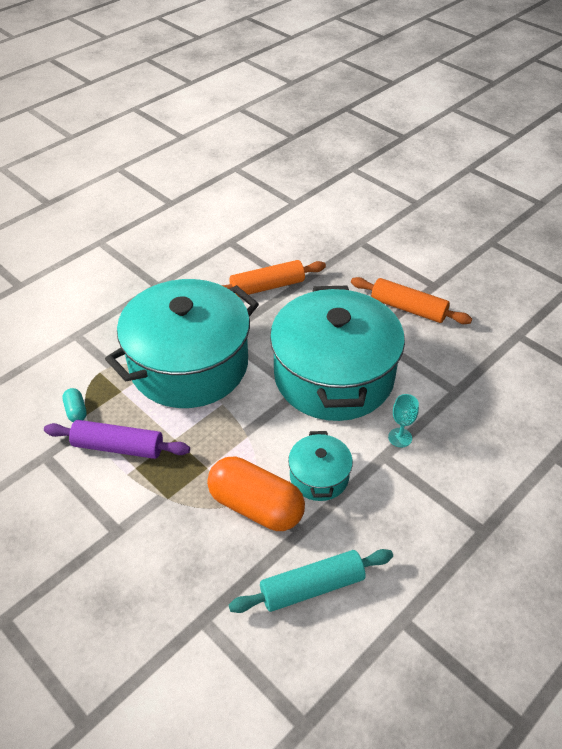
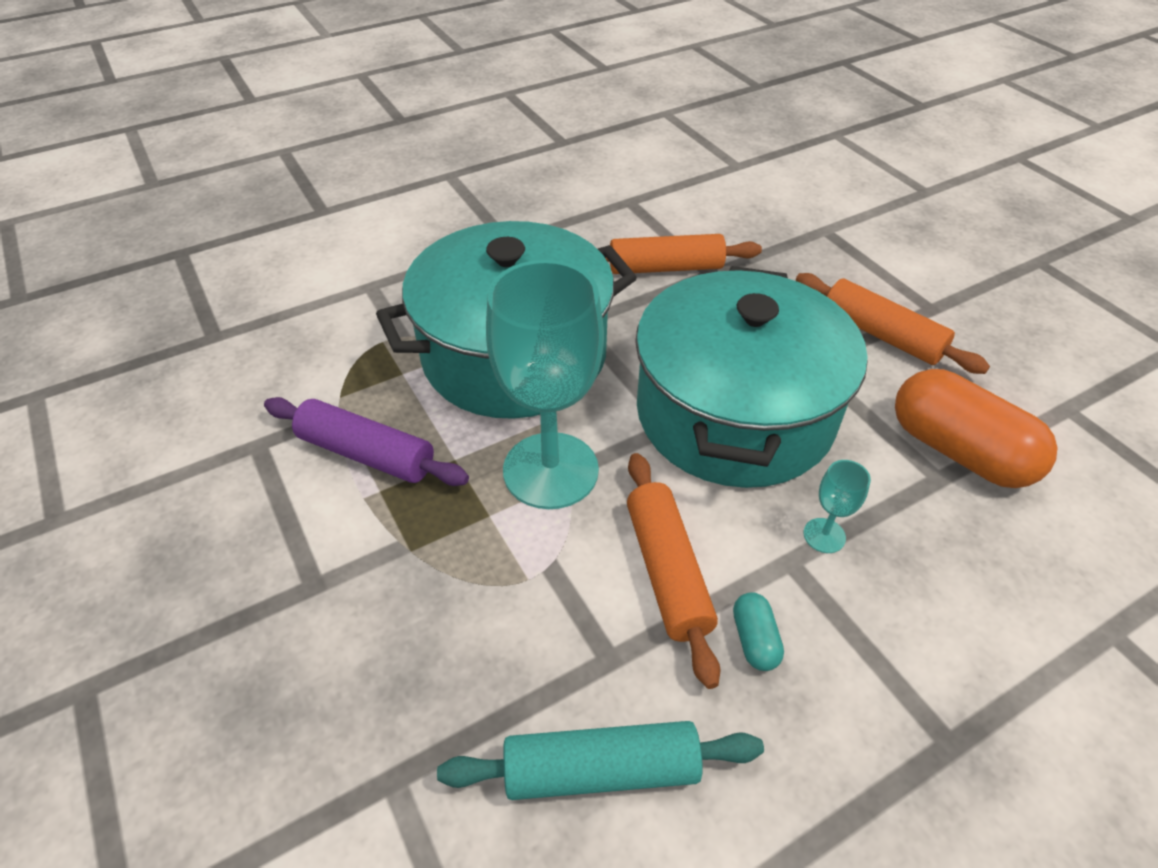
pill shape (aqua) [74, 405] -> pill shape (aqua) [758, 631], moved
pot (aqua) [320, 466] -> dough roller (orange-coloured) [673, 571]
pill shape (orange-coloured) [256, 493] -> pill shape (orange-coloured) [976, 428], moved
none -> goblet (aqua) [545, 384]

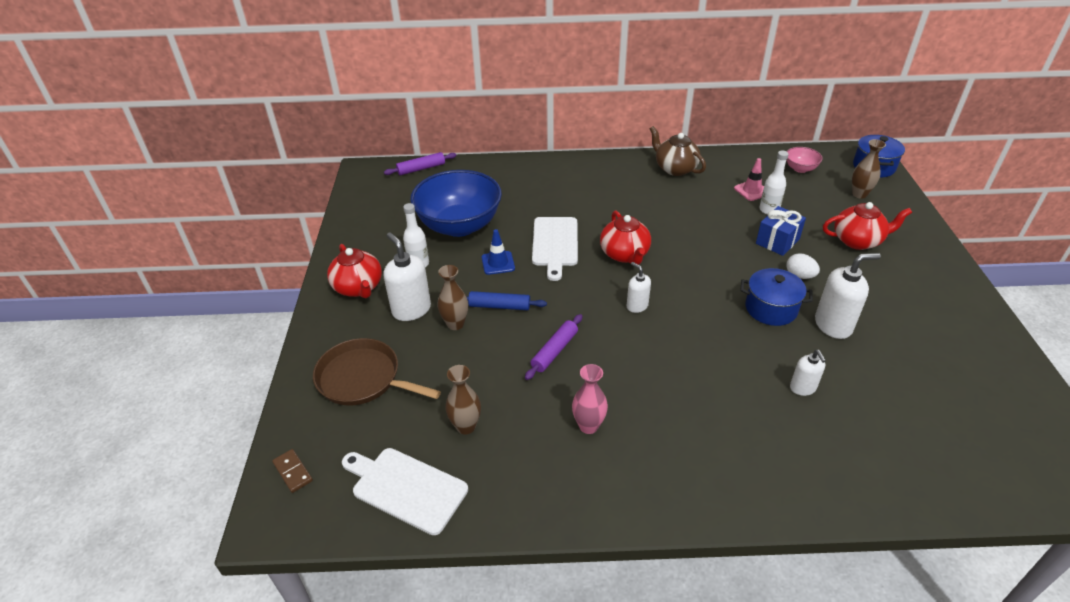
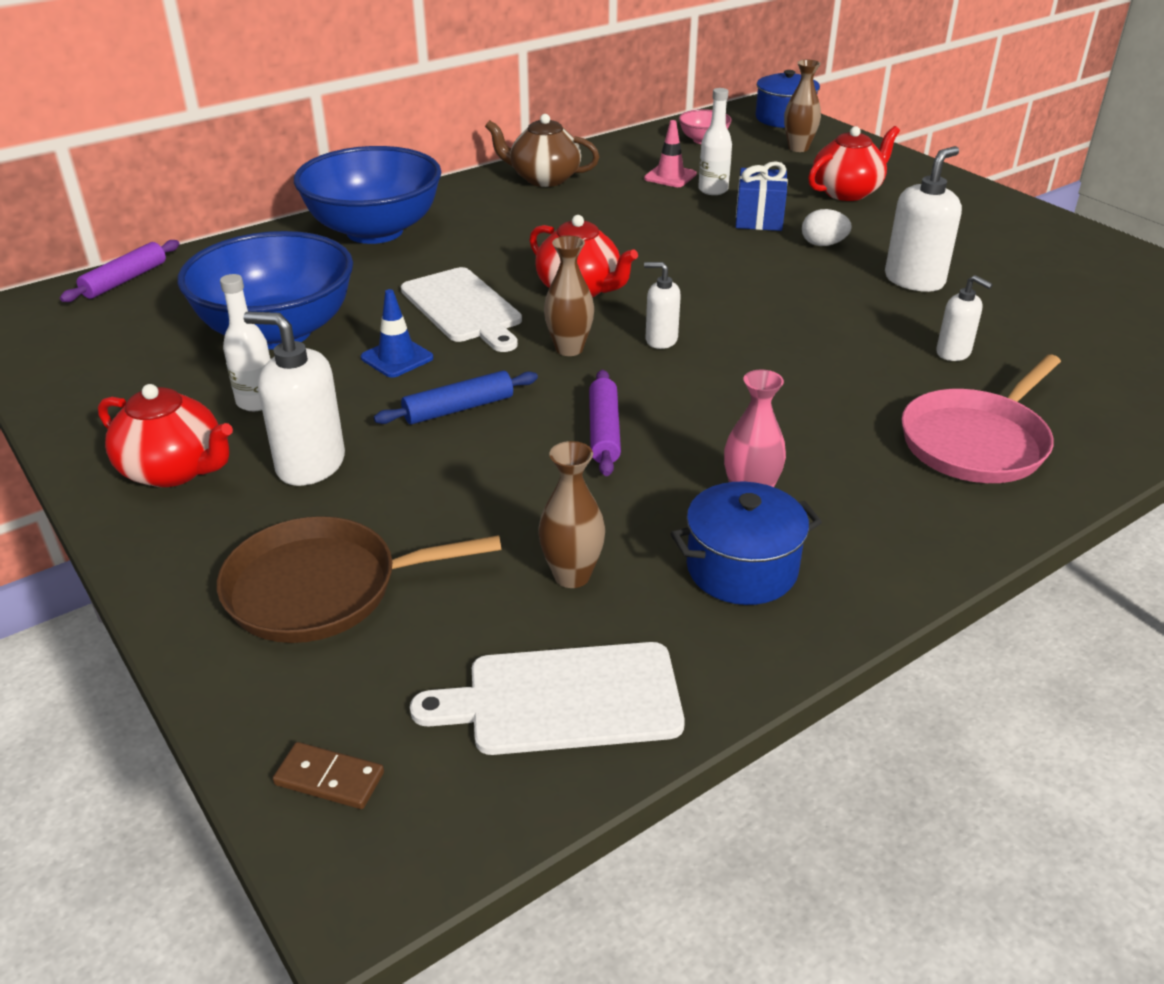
tall vase (russet) [452, 297] -> tall vase (russet) [569, 296], moved
pot (blue) [777, 297] -> pot (blue) [746, 543], moved
none -> bowl (blue) [367, 195]
none -> skillet (rosy) [981, 418]

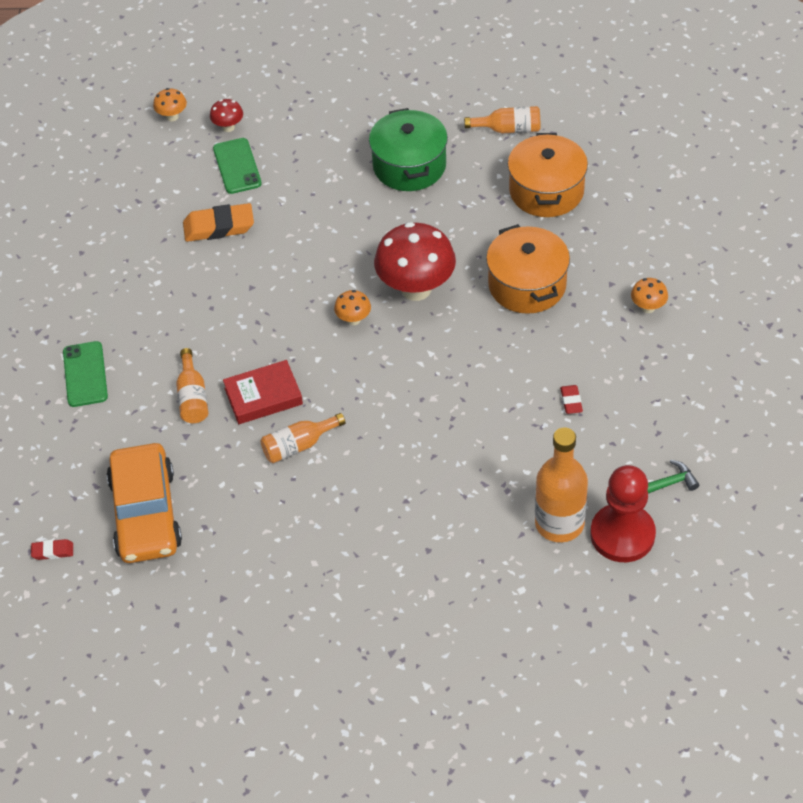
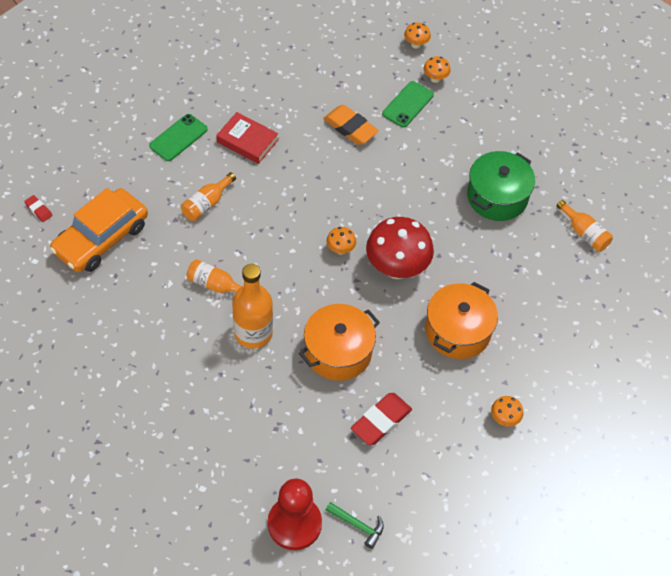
toadstool (crimson) [226, 115] -> toadstool (orange-coloured) [437, 69]
pot (orange-coloured) [548, 175] -> pot (orange-coloured) [339, 342], moved
book (crimson) [263, 392] -> book (crimson) [247, 138], moved
pencil eraser (crimson) [571, 399] -> pencil eraser (crimson) [381, 419], x1.97
flask (orange-coloured) [561, 484] -> flask (orange-coloured) [252, 306], moved

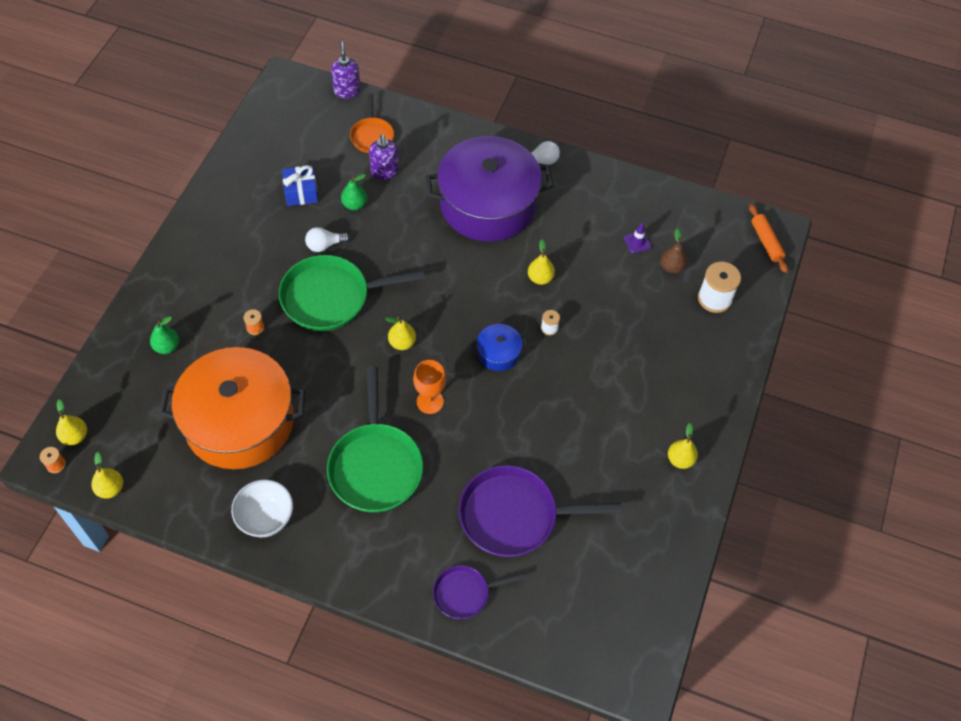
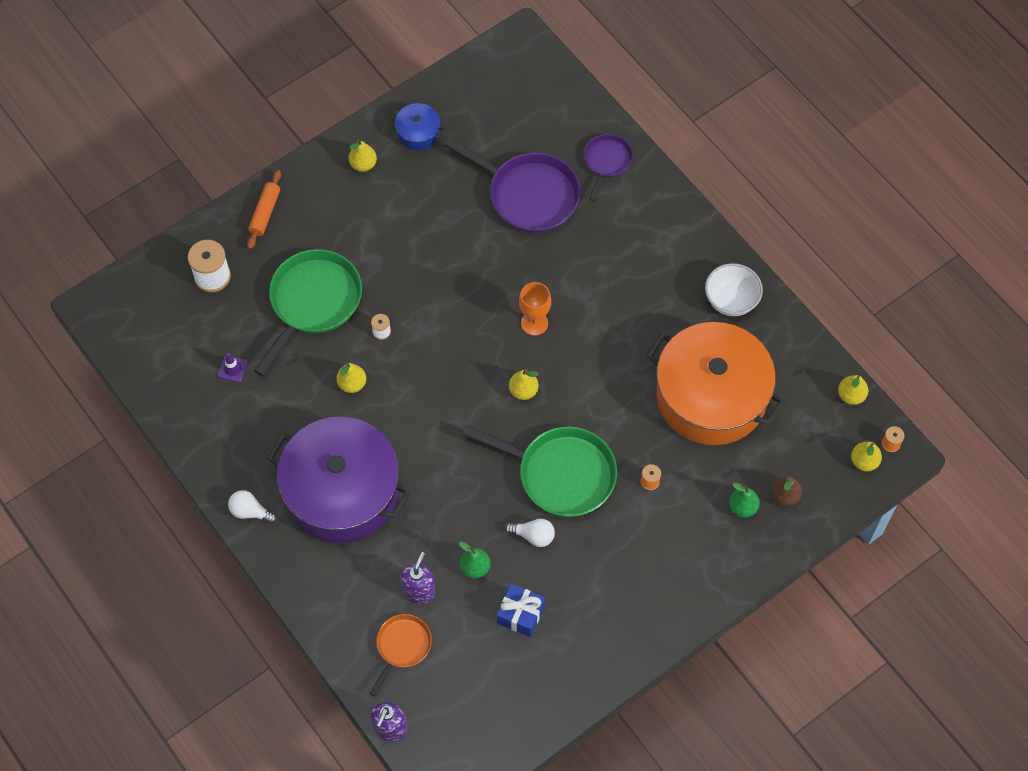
dough roller (orange-coloured) [768, 238] -> dough roller (orange-coloured) [264, 209], moved
toy pear (russet) [673, 251] -> toy pear (russet) [786, 491], moved
pot (blue) [499, 347] -> pot (blue) [417, 126], moved
skillet (green) [375, 439] -> skillet (green) [308, 312], moved
skillet (violet) [478, 592] -> skillet (violet) [608, 167], 90 degrees counterclockwise

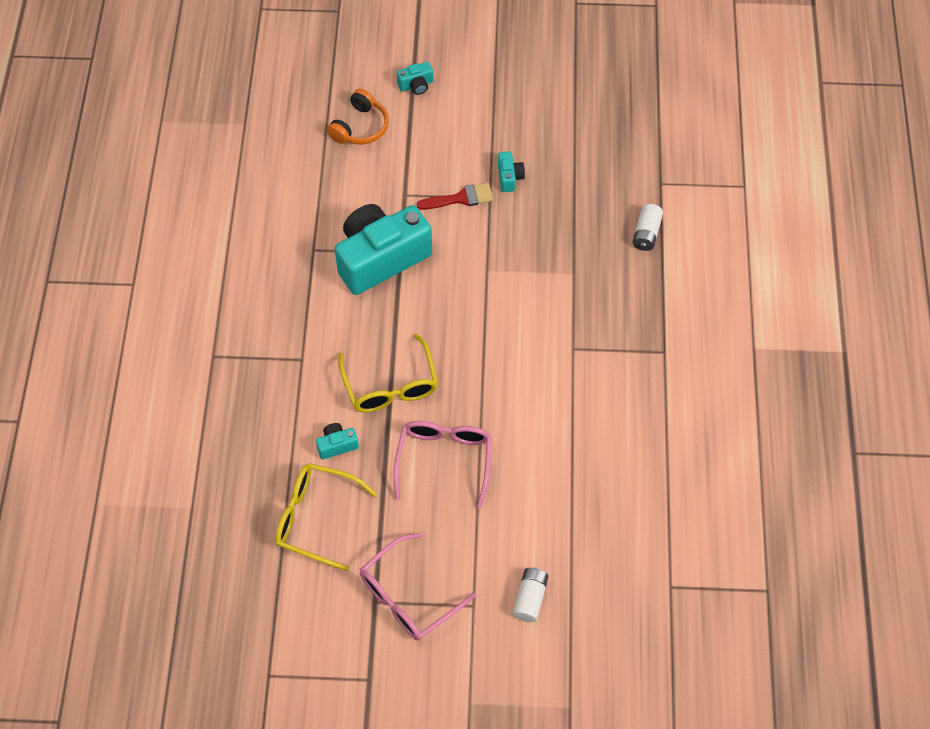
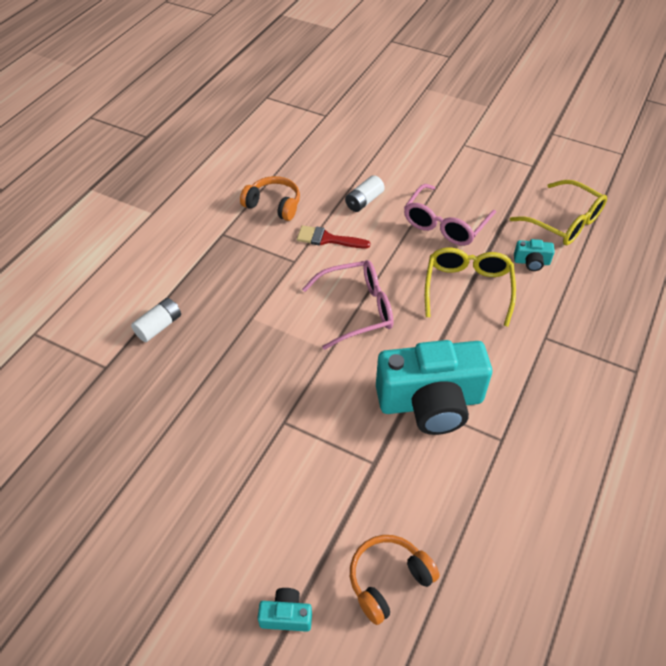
camera (aqua) [511, 171] -> none
paint brush (crimson) [455, 196] -> paint brush (crimson) [333, 237], moved
glasses (rosy) [418, 587] -> glasses (rosy) [347, 305], moved
power cell (pure white) [531, 595] -> power cell (pure white) [365, 193], moved
none -> headset (orange-coloured) [270, 198]

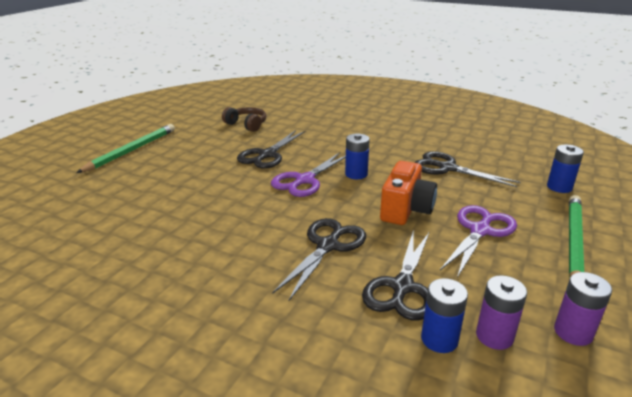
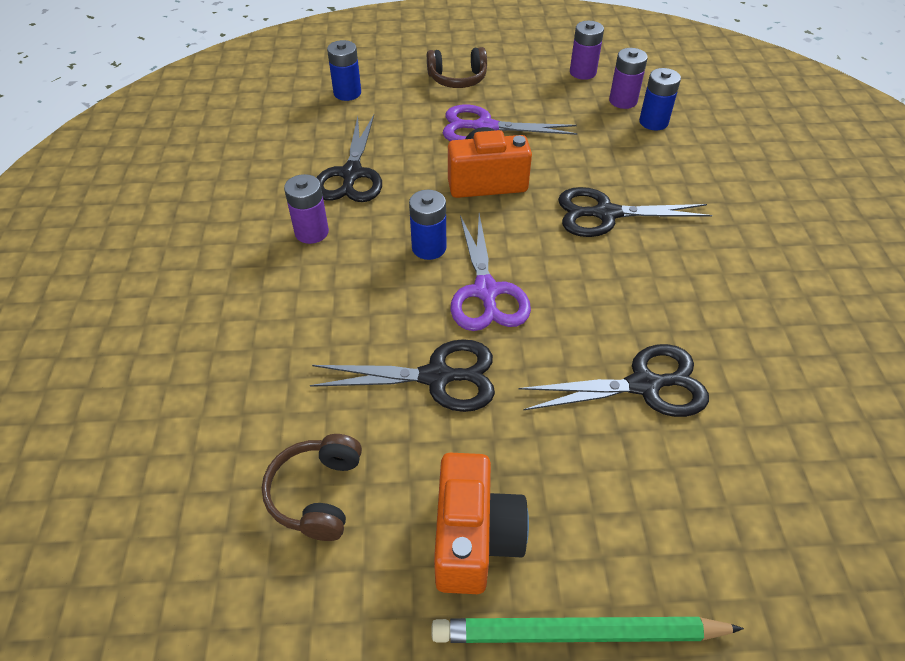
shears (violet) [308, 174] -> shears (violet) [491, 272], 75 degrees clockwise
pencil (green) [576, 236] -> headset (russet) [457, 67]
shears (jet-black) [395, 276] -> shears (jet-black) [614, 380], moved
none -> power cell (violet) [306, 209]
none -> camera (orange-coloured) [481, 523]

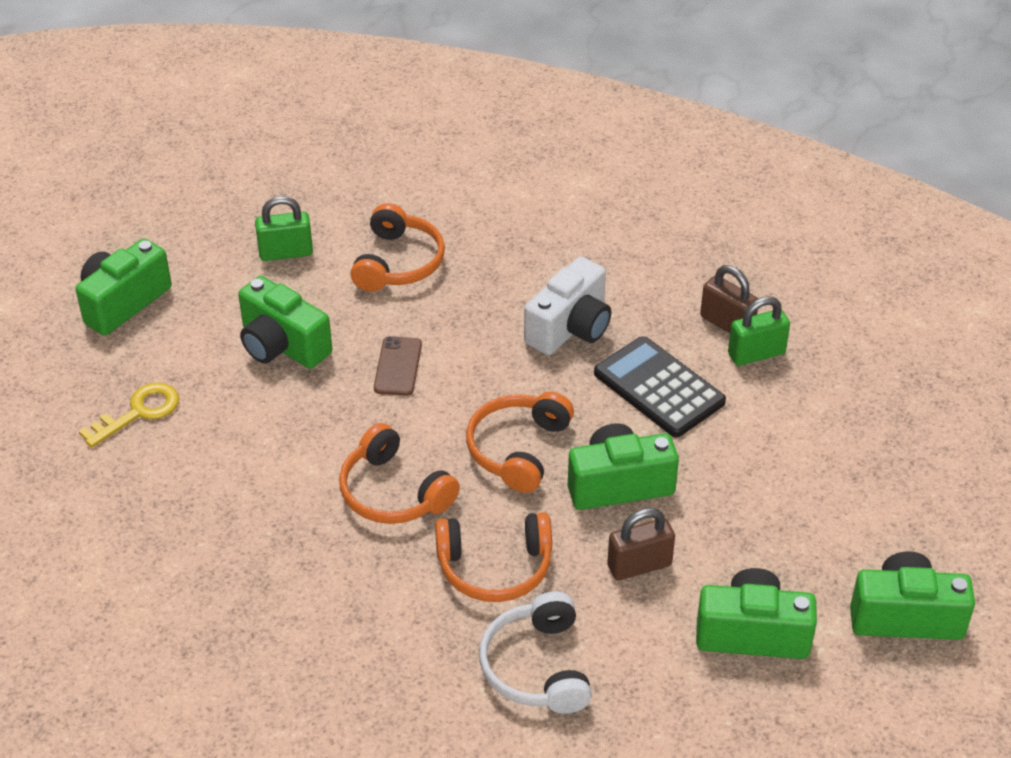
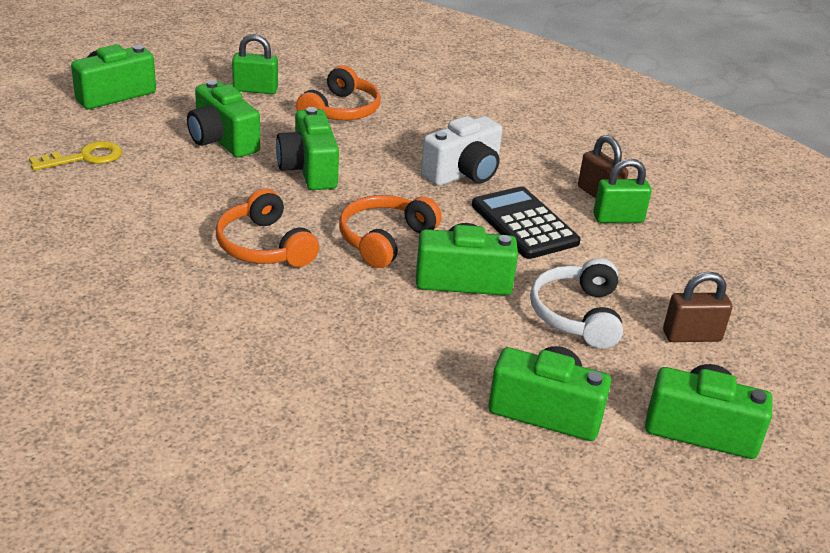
mobile phone (russet) [398, 366] -> camera (green) [307, 148]
small lock (russet) [641, 544] -> small lock (russet) [697, 307], moved
headset (orange-coloured) [493, 557] -> none
headset (pure white) [535, 652] -> headset (pure white) [576, 303], moved

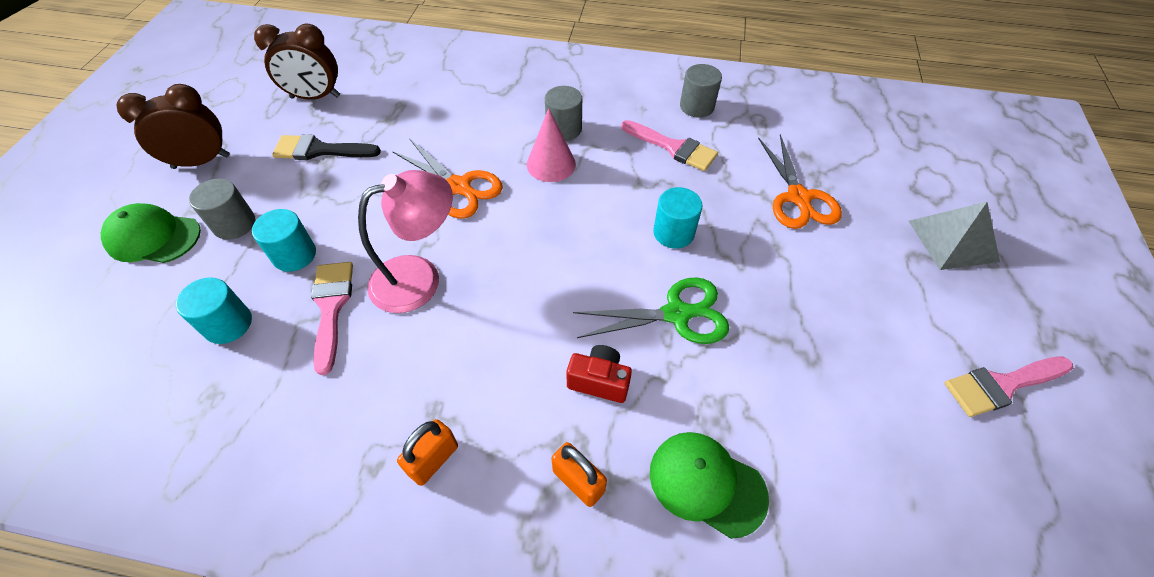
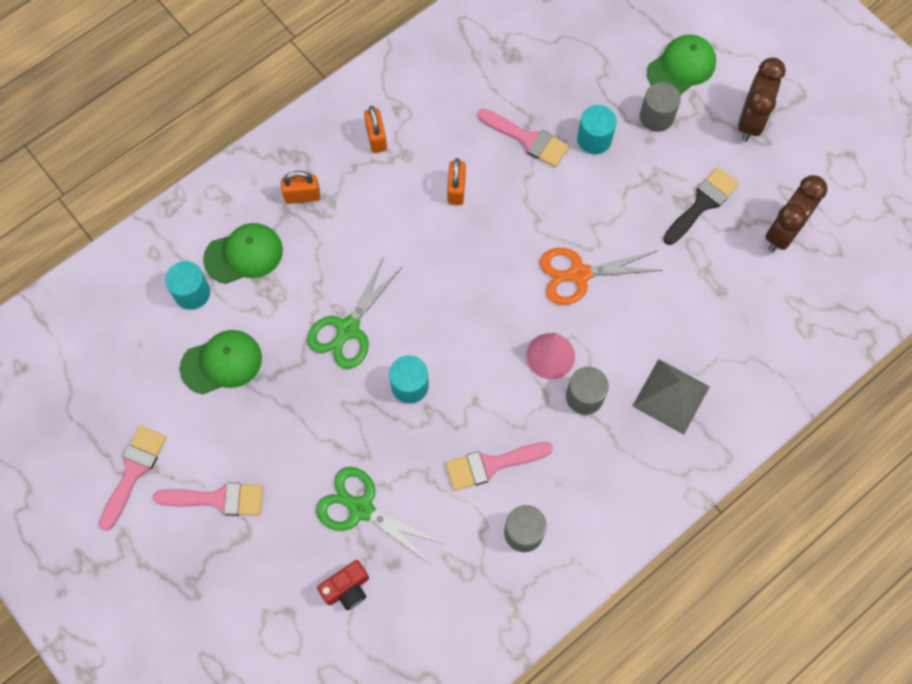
shears (orange-coloured) [800, 181] -> shears (green) [379, 515]
desk lamp (rosy) [405, 241] -> none
pyramid (ash-grey) [954, 236] -> pyramid (ash-grey) [671, 397], moved
solid cylinder (aqua) [214, 310] -> solid cylinder (aqua) [187, 285], moved
camera (crimson) [599, 374] -> camera (crimson) [343, 585], moved
none -> small lock (orange-coloured) [456, 181]
none -> peaked cap (green) [221, 362]
none -> paint brush (rosy) [208, 499]

